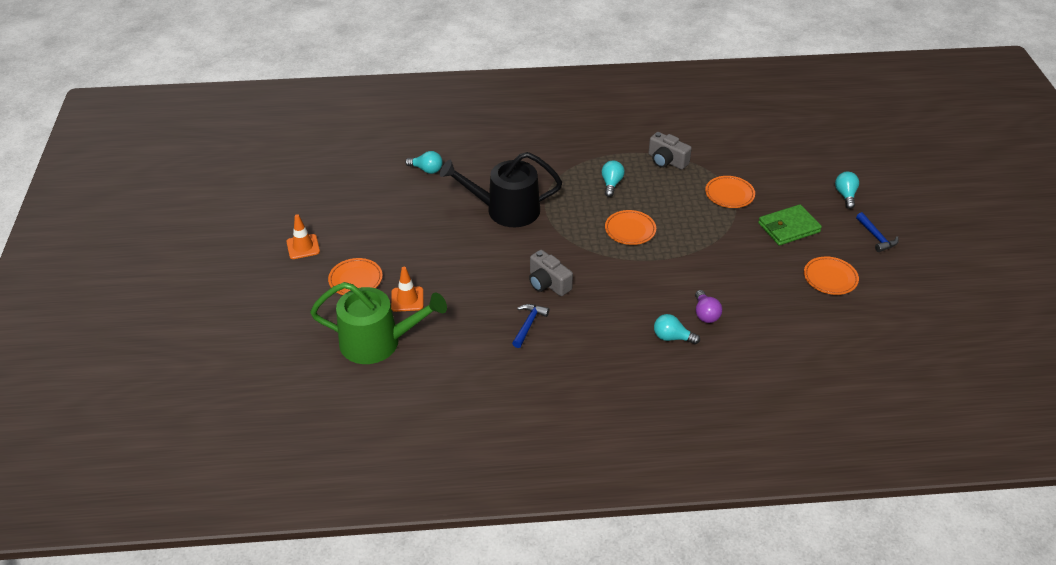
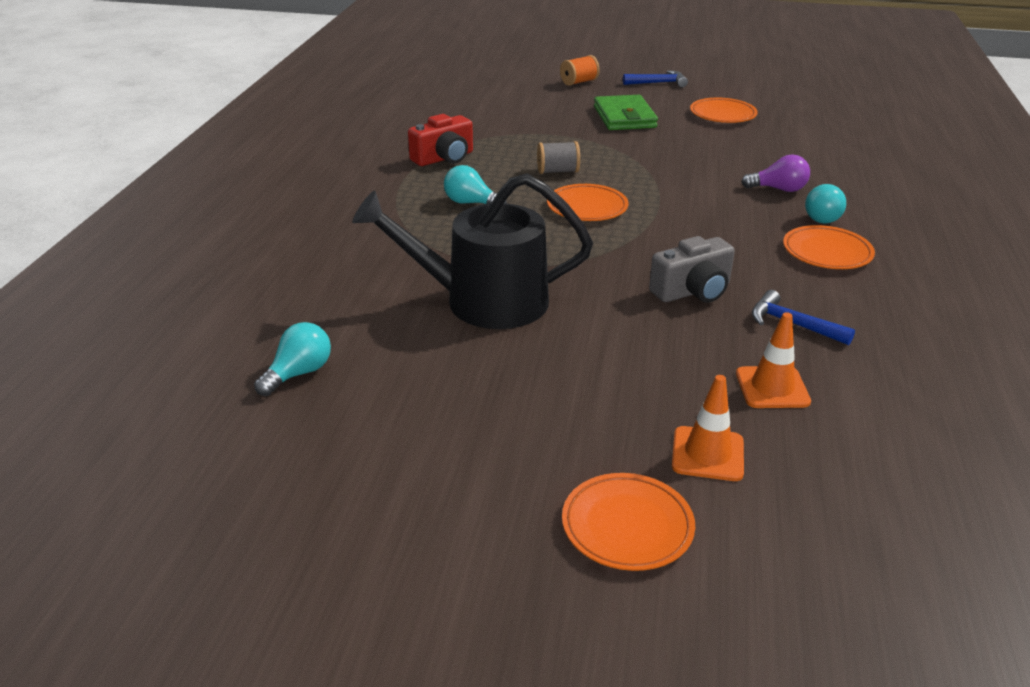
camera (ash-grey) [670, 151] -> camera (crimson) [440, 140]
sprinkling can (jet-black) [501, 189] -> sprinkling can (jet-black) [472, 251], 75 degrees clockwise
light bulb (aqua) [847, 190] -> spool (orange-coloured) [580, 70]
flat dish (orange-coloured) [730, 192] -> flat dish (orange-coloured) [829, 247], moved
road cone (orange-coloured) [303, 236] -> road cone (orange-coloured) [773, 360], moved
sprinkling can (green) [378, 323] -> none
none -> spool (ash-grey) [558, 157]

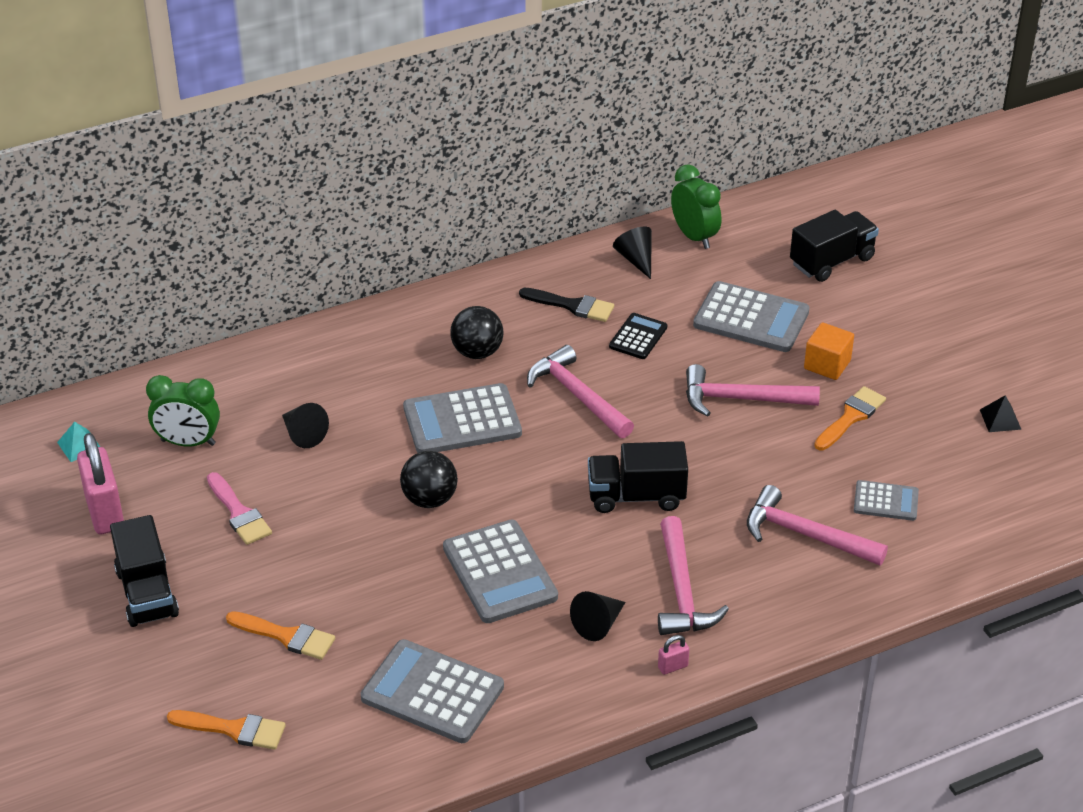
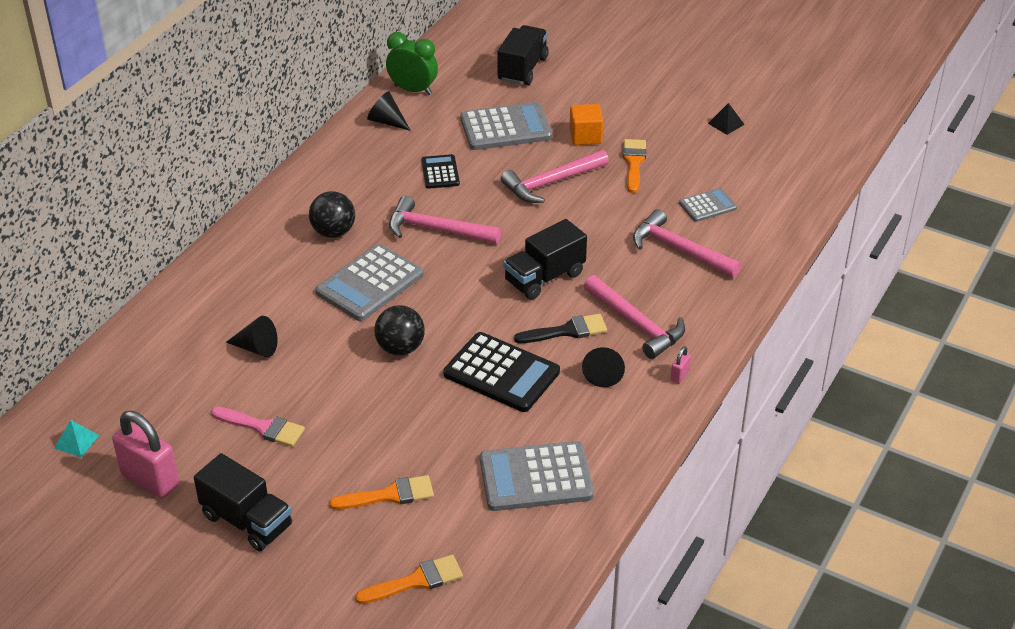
paint brush (jet-black) [566, 305] -> paint brush (jet-black) [560, 328], moved
alarm clock (green) [183, 410] -> none
carpenter's hammer (rosy) [817, 525] -> carpenter's hammer (rosy) [687, 243], 45 degrees clockwise
adding machine (ash-grey) [500, 571] -> adding machine (jet-black) [501, 372]

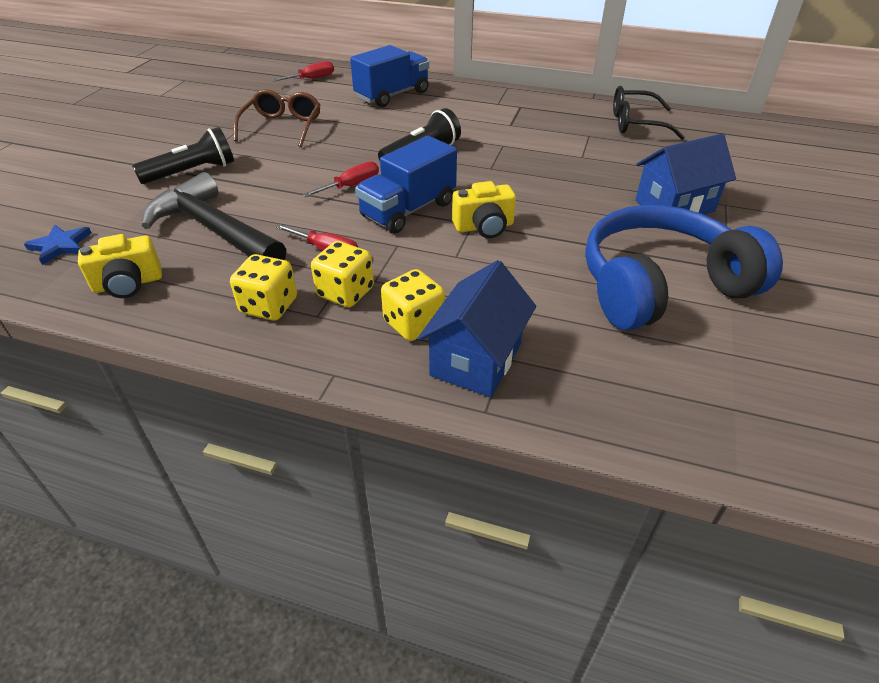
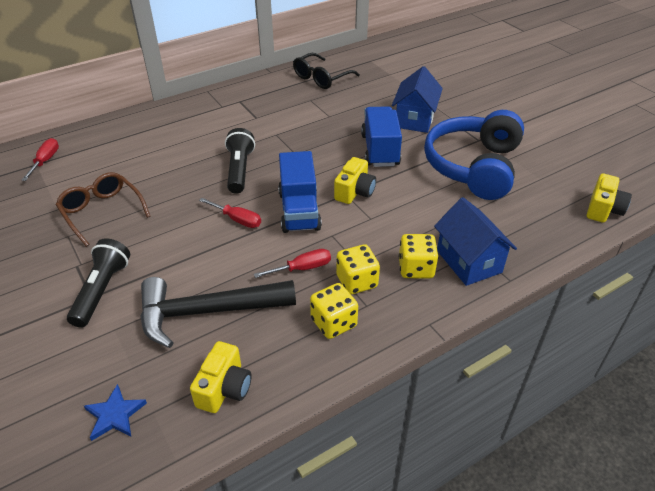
truck (blue) [389, 76] -> truck (blue) [381, 136], moved
hand screwdriver (crimson) [340, 179] -> hand screwdriver (crimson) [230, 213], 120 degrees clockwise
none -> camera (bright yellow) [609, 198]

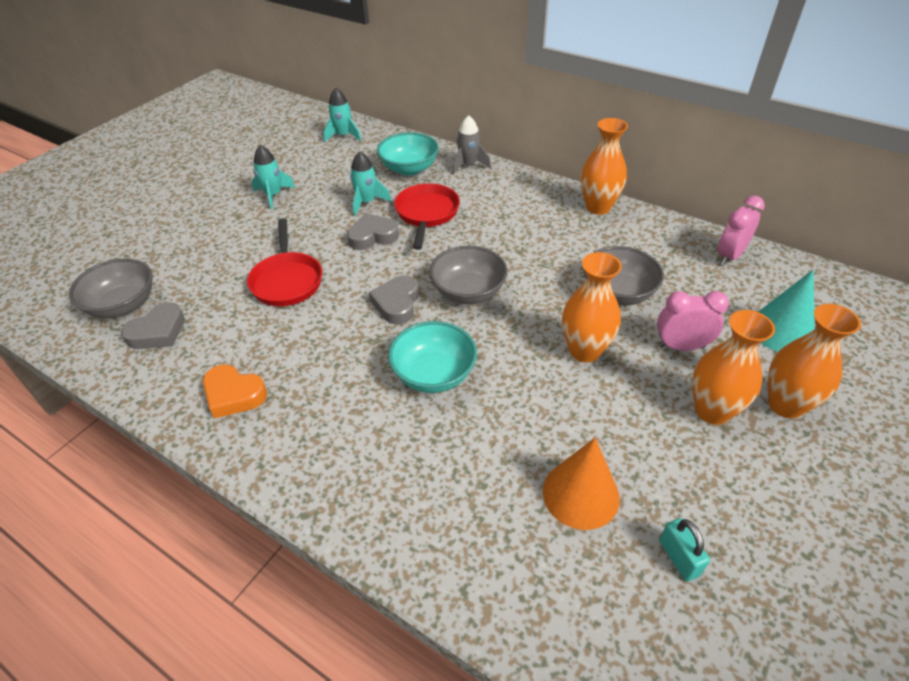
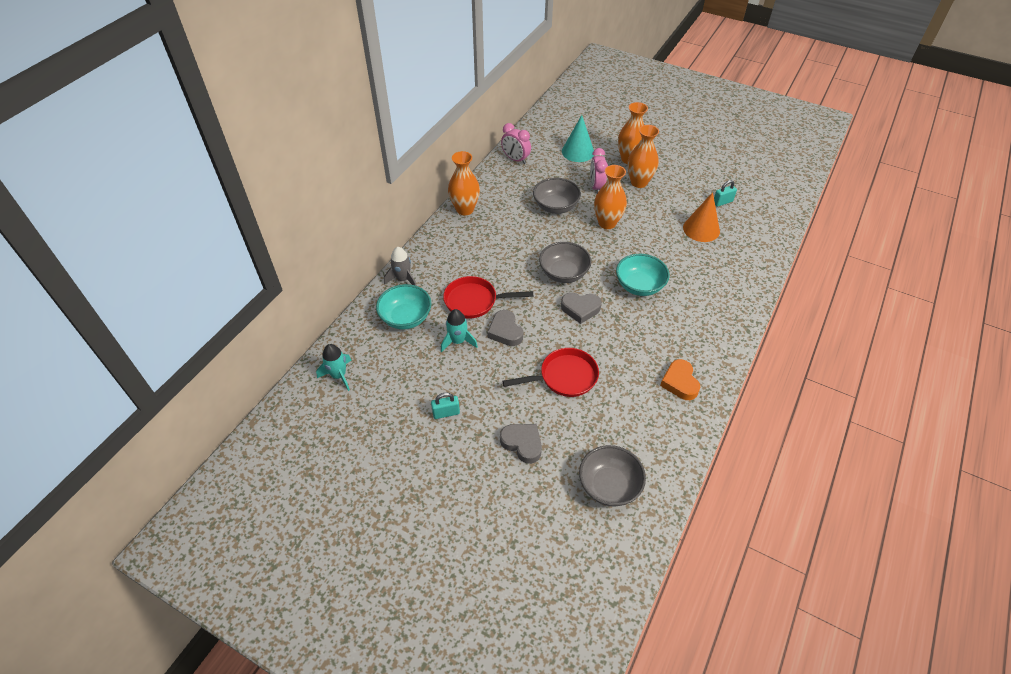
rocket (aqua) [273, 177] -> small lock (aqua) [445, 406]
love heart (ash-grey) [153, 325] -> love heart (ash-grey) [521, 444], moved
love heart (orange-coloured) [235, 391] -> love heart (orange-coloured) [680, 379], 150 degrees clockwise

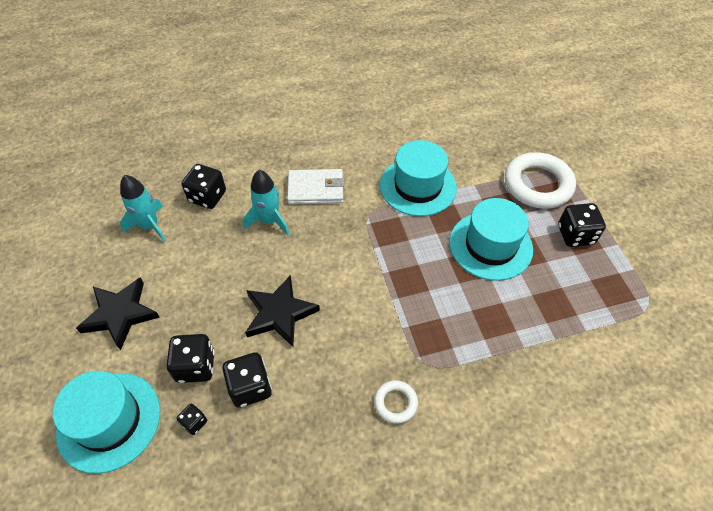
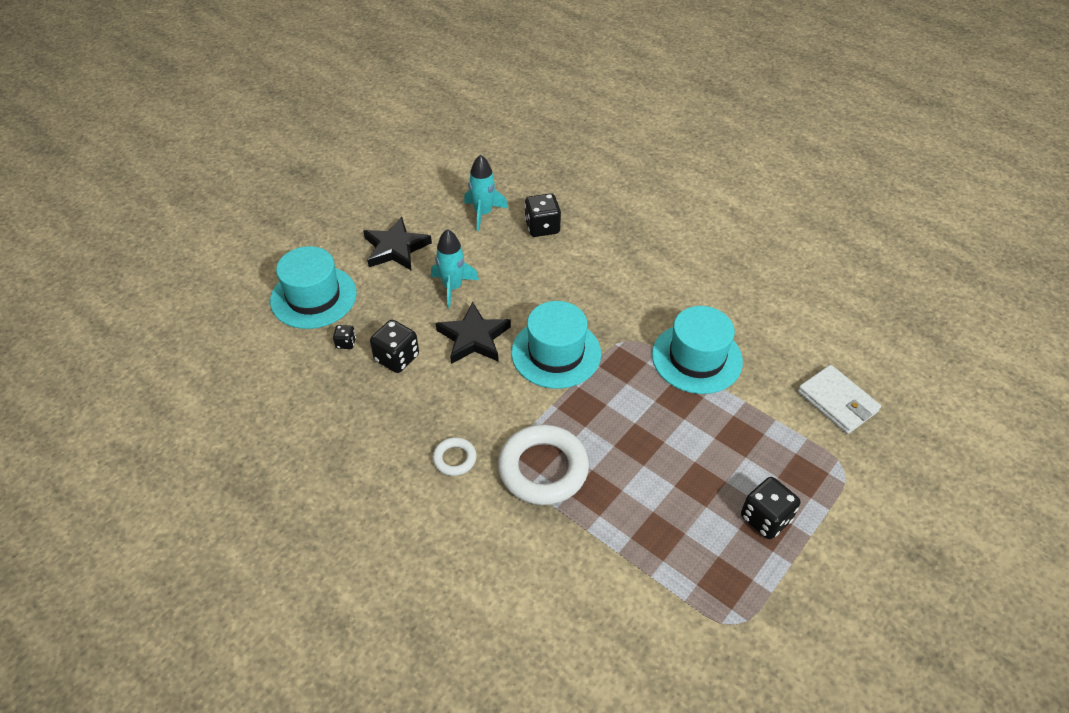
ring (pure white) [540, 180] -> ring (pure white) [543, 464], moved
card wallet (pure white) [316, 187] -> card wallet (pure white) [839, 399], moved
rocket (aqua) [266, 202] -> rocket (aqua) [455, 268], moved
hat (aqua) [491, 239] -> hat (aqua) [556, 345], moved
die (jet-black) [190, 358] -> none

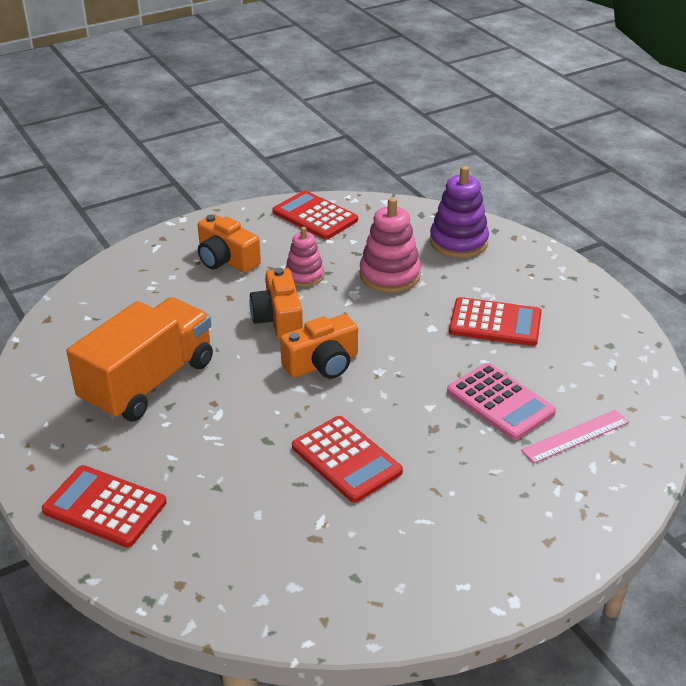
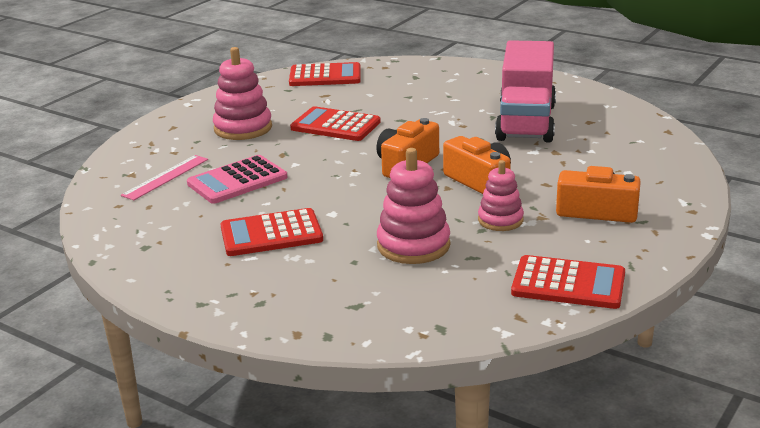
stacking rings (violet) [459, 212] -> none
truck (orange-coloured) [139, 359] -> truck (rosy) [525, 91]
adding machine (rosy) [501, 401] -> adding machine (rosy) [237, 179], 60 degrees counterclockwise
adding machine (crimson) [104, 506] -> adding machine (crimson) [325, 74], moved
none -> stacking rings (rosy) [242, 93]

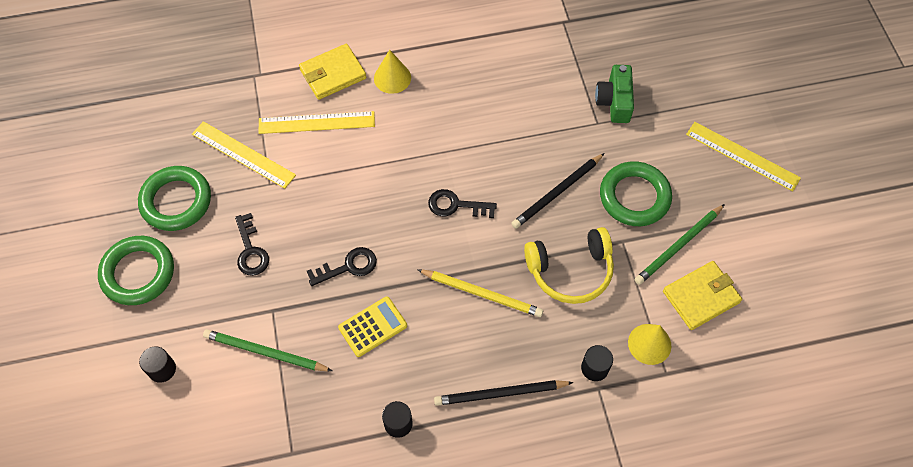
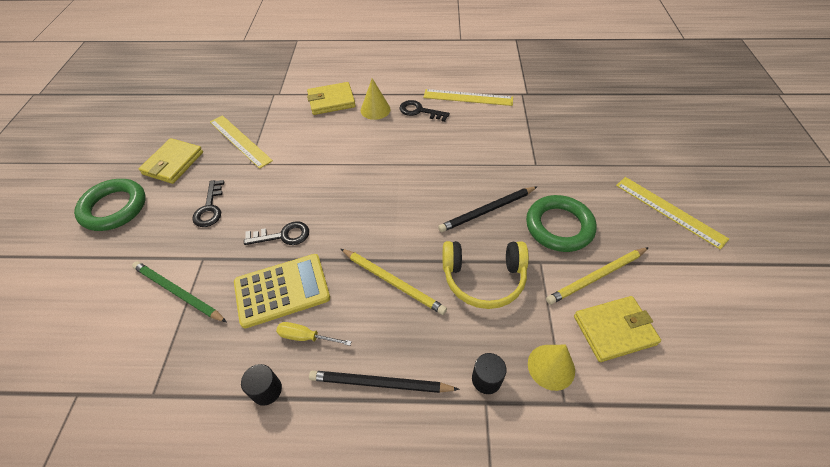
camera (green) [614, 94] -> none
measuring stick (bright yellow) [316, 122] -> measuring stick (bright yellow) [468, 97], moved
ring (green) [174, 198] -> card wallet (bright yellow) [171, 161]
latchkey (jet-black) [462, 203] -> latchkey (jet-black) [424, 111], moved
pencil (green) [680, 244] -> pencil (bright yellow) [597, 276]
adding machine (bright yellow) [372, 326] -> adding machine (bright yellow) [282, 291], x1.51
solid cylinder (jet-black) [157, 364] -> none
none -> hand screwdriver (bright yellow) [314, 334]

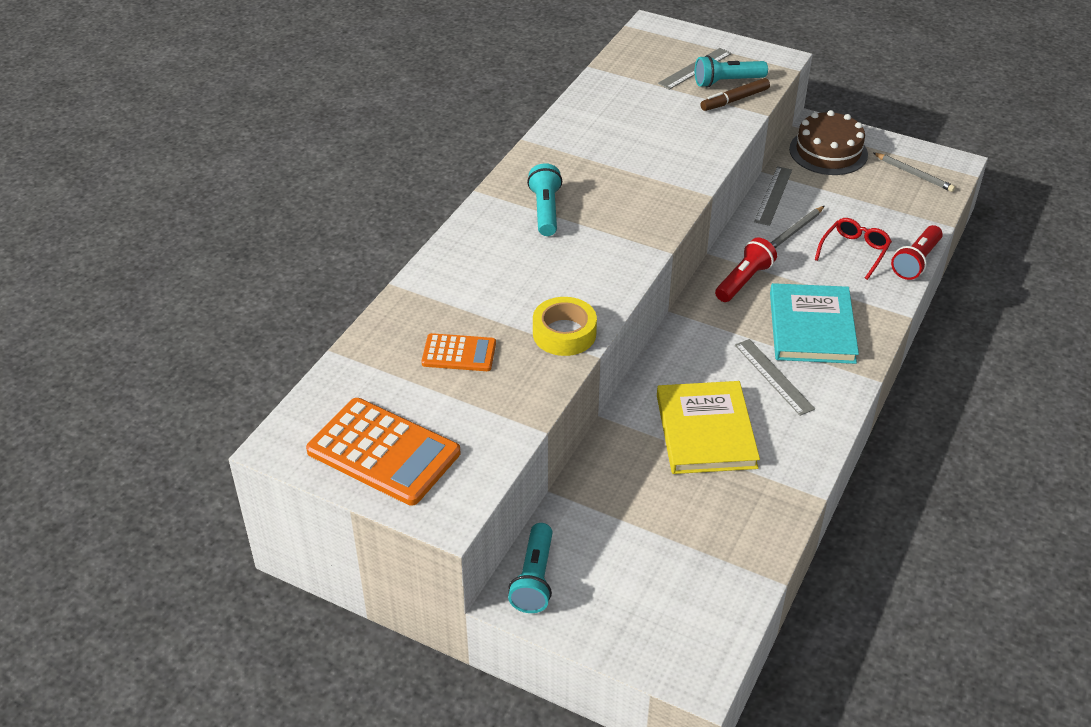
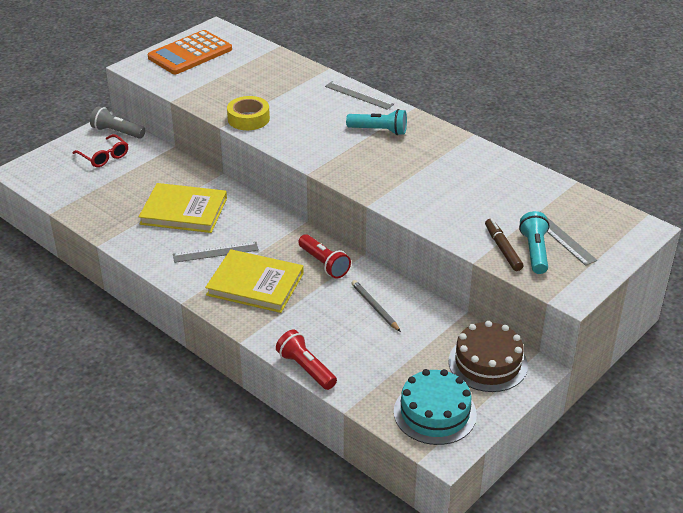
pencil (ash-grey) [914, 172] -> cake (aqua) [435, 407]
measuring stick (ash-grey) [773, 196] -> measuring stick (ash-grey) [359, 95], moved
glasses (crimson) [853, 249] -> glasses (crimson) [100, 150], moved
book (aqua) [814, 323] -> book (bright yellow) [254, 281]
adding machine (orange-coloured) [458, 352] -> none
torch (aqua) [530, 568] -> torch (ash-grey) [117, 122]

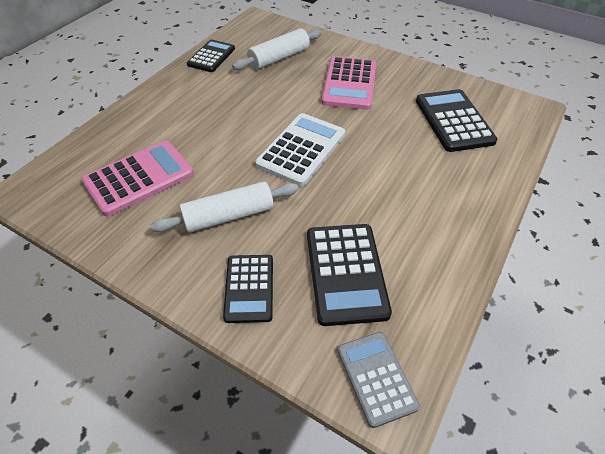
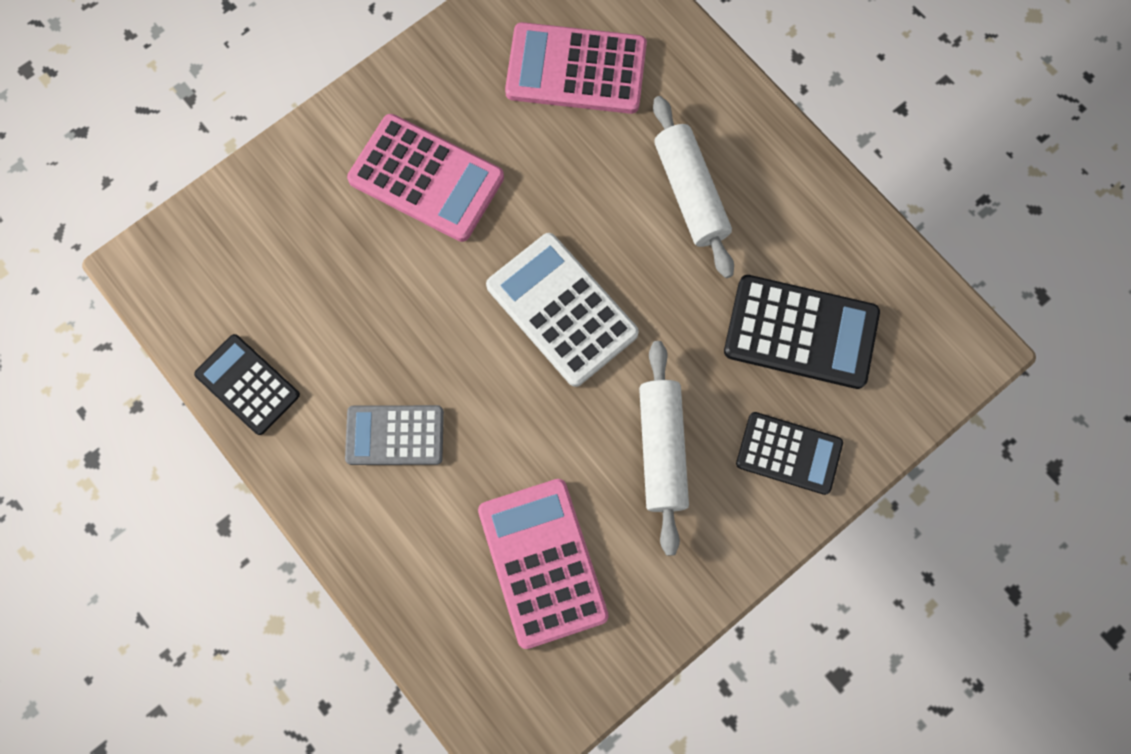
dough roller (pure white) [277, 49] -> dough roller (pure white) [693, 187], moved
adding machine (jet-black) [456, 120] -> adding machine (rosy) [576, 68]
adding machine (ash-grey) [378, 380] -> adding machine (ash-grey) [394, 435], moved

